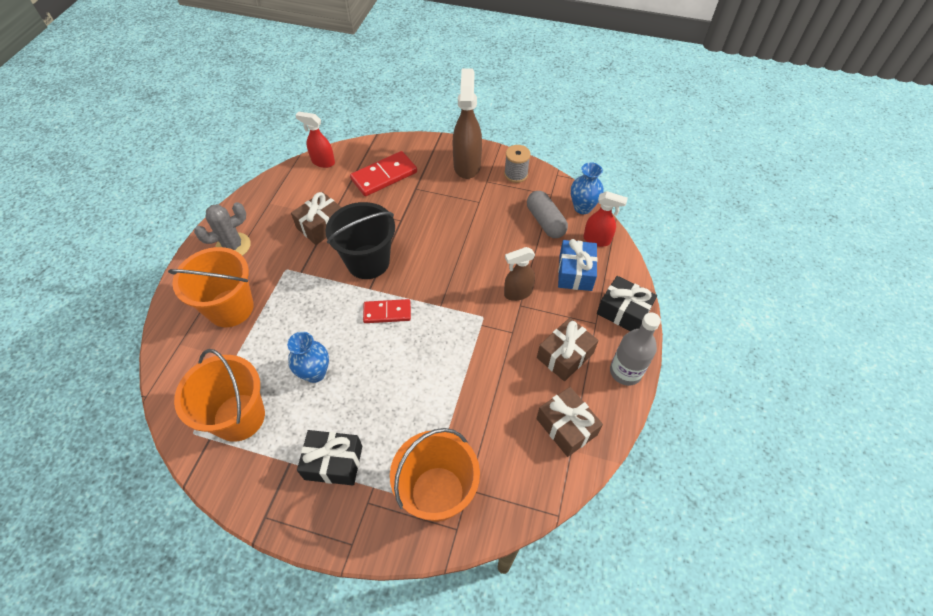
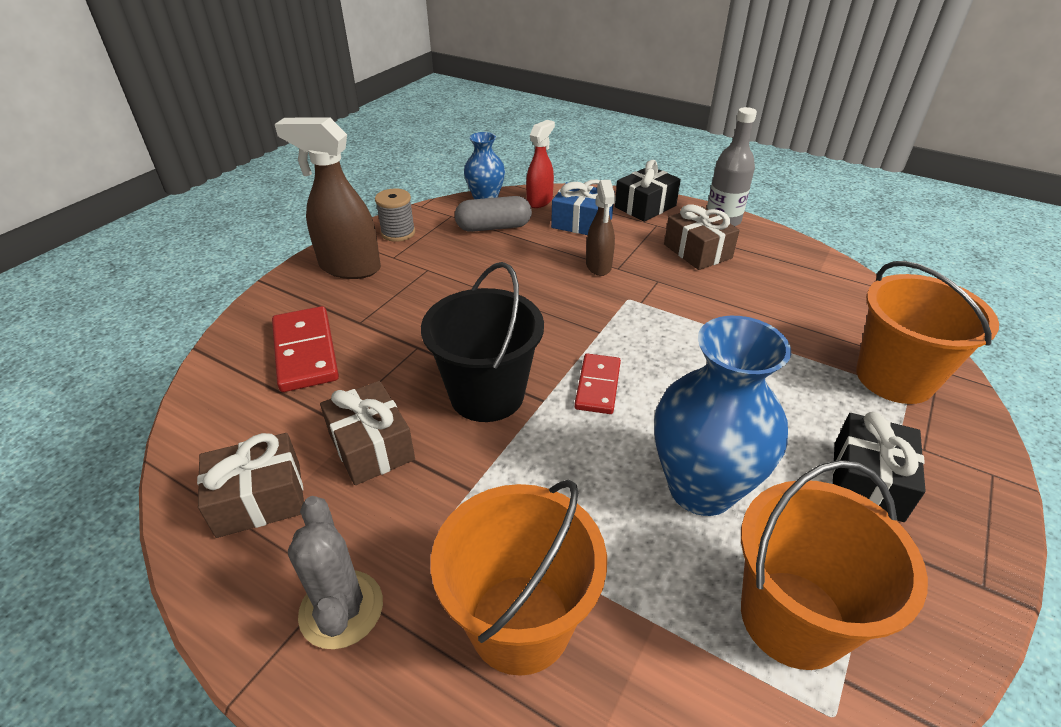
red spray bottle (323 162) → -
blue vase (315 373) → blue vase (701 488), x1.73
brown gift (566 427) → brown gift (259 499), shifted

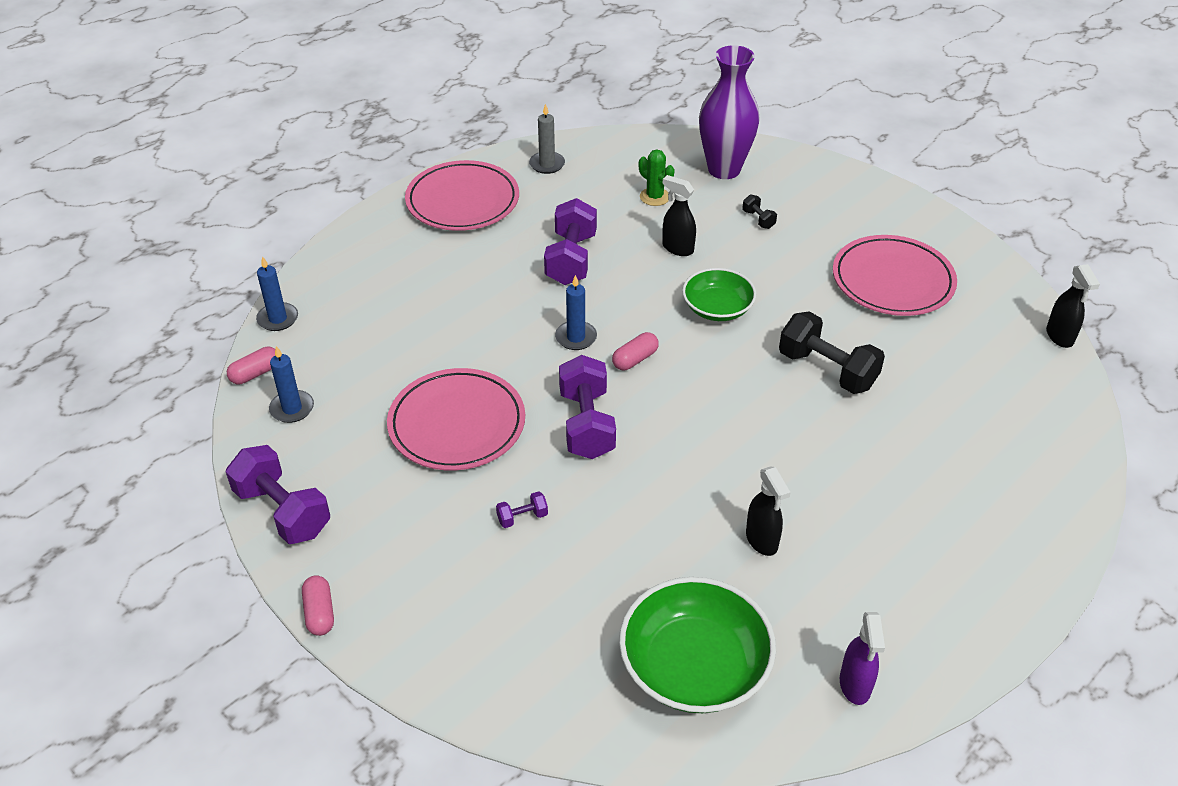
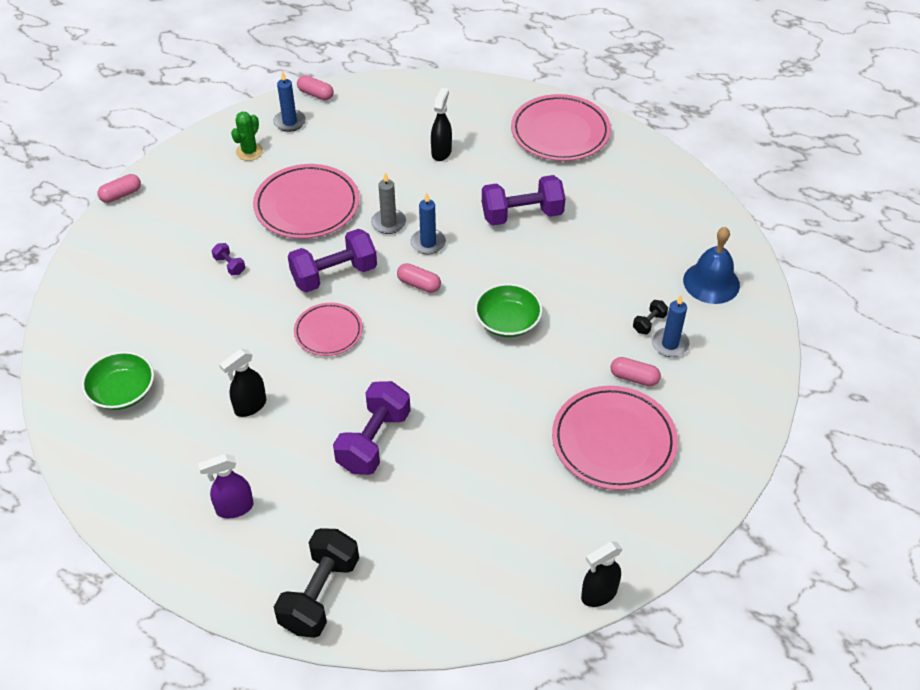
purple vase (724 169) → blue bell (711 282)
grey candle (547 164) → grey candle (388 223), shifted
green cactus (654 197) → green cactus (249 152), shifted
black spray bottle (677 248) → black spray bottle (441 152), shifted
blue candle (278 319) → blue candle (670 344), shifted
black dumbbell (827 370) → black dumbbell (320 594), shifted
purple dumbbell (283 511) → purple dumbbell (374 441), shifted
green bowl (694 666) → green bowl (122 391), x0.62
purple spray bottle (855 685) → purple spray bottle (234 508), shifted
- → pink plate (328 332)
- → pink capsule (634 378)

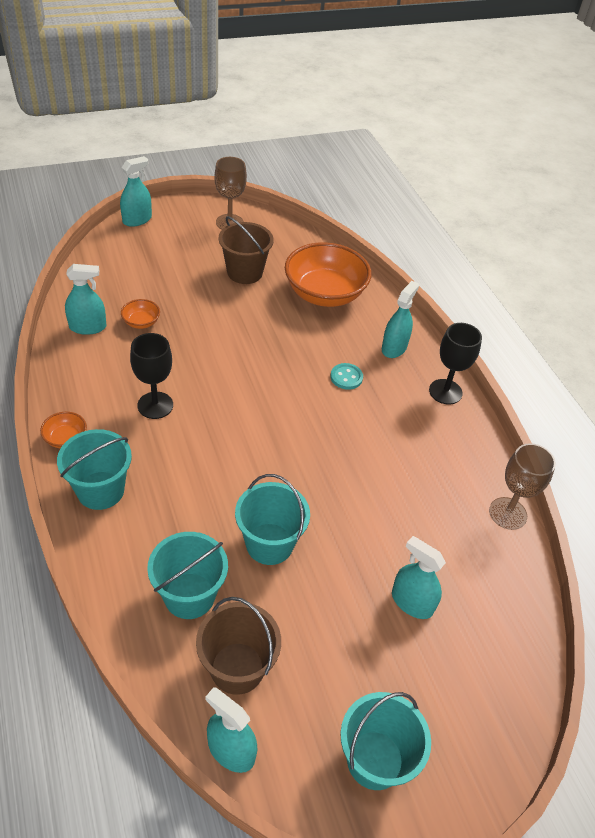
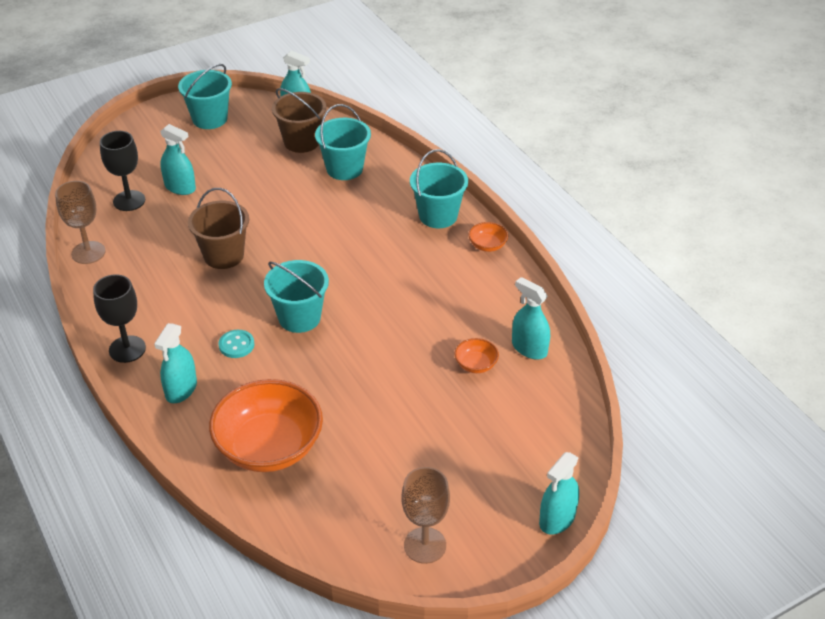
brown bucket (245 272) → brown bucket (223 255), shifted
turquoise spray bottle (88 327) → turquoise spray bottle (529 348), 60 degrees clockwise
black goblet (155 405) → black goblet (129 201), shifted
turquoise bucket (269 544) → turquoise bucket (299 317), shifted

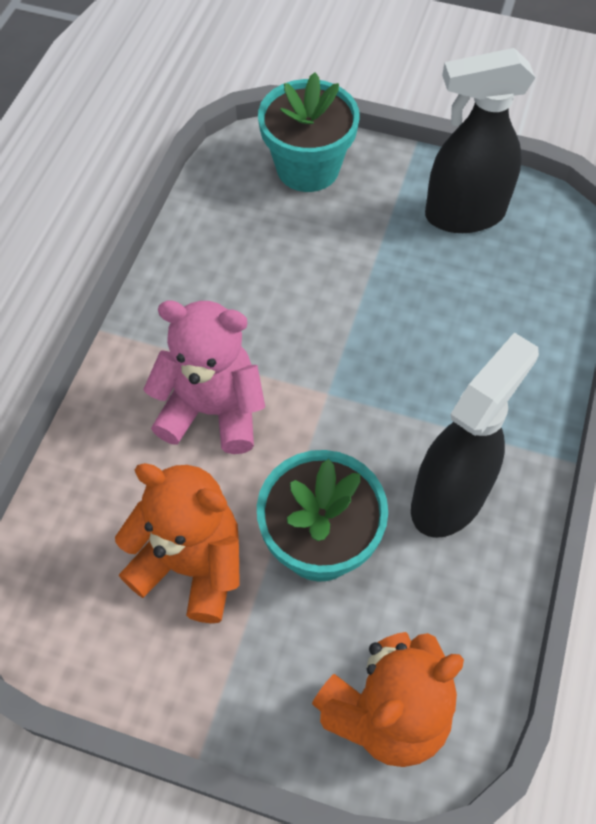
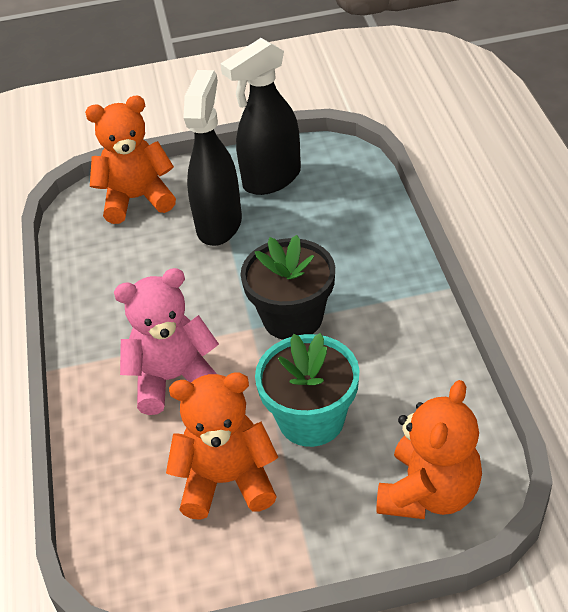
turquoise flower pot (308 168) → orange teddy bear (137 199)
black spray bottle (449 498) → black spray bottle (219 224), shifted
- → black flower pot (292 318)

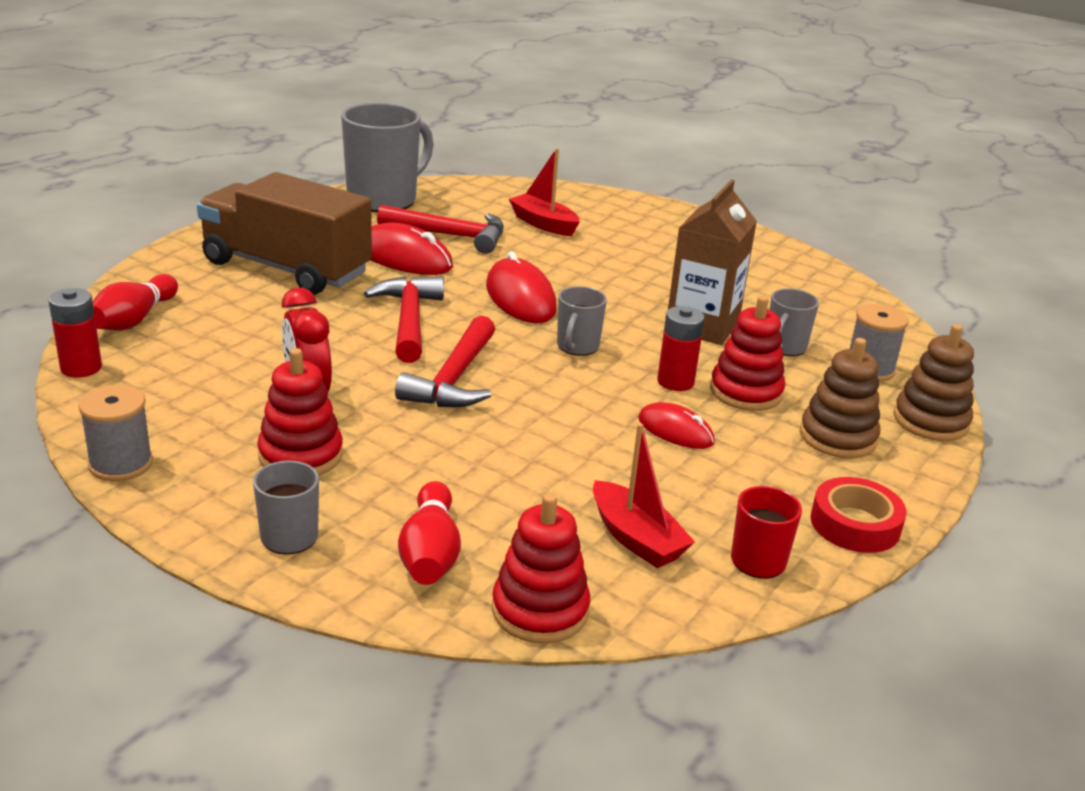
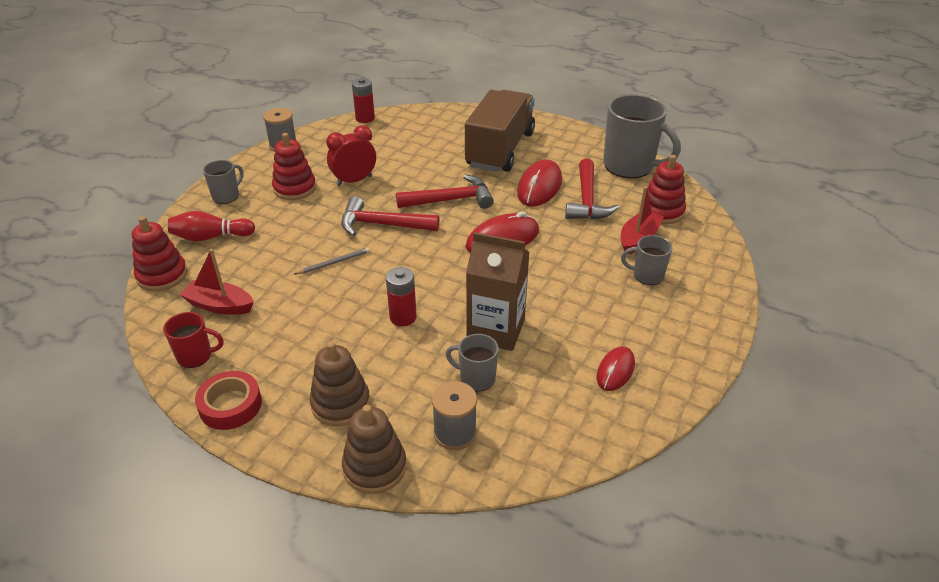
red bowling pin (134 319) → -
grey mug (577 347) → grey mug (647 275), shifted
red stacking toy (746 392) → red stacking toy (661 211), shifted
red mouse (675 431) → red mouse (615 370), shifted
red boat (636 538) → red boat (220 305), 60 degrees clockwise
- → grey pencil (334 263)

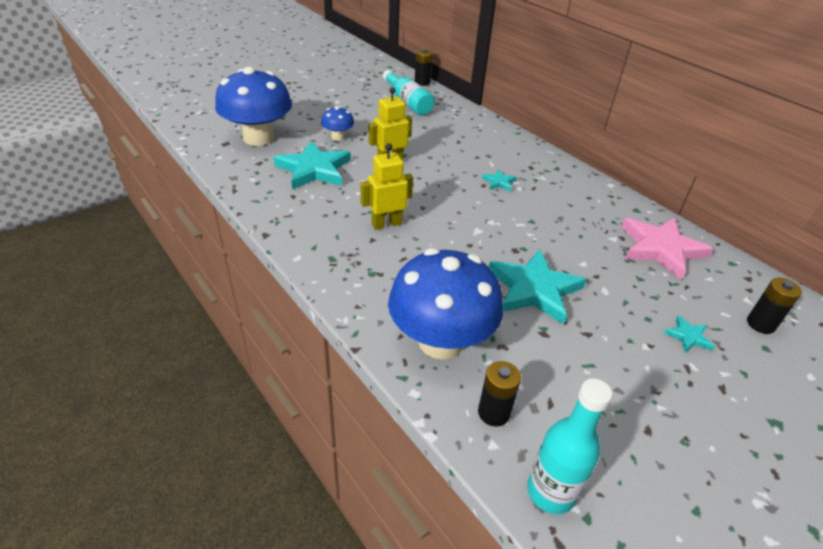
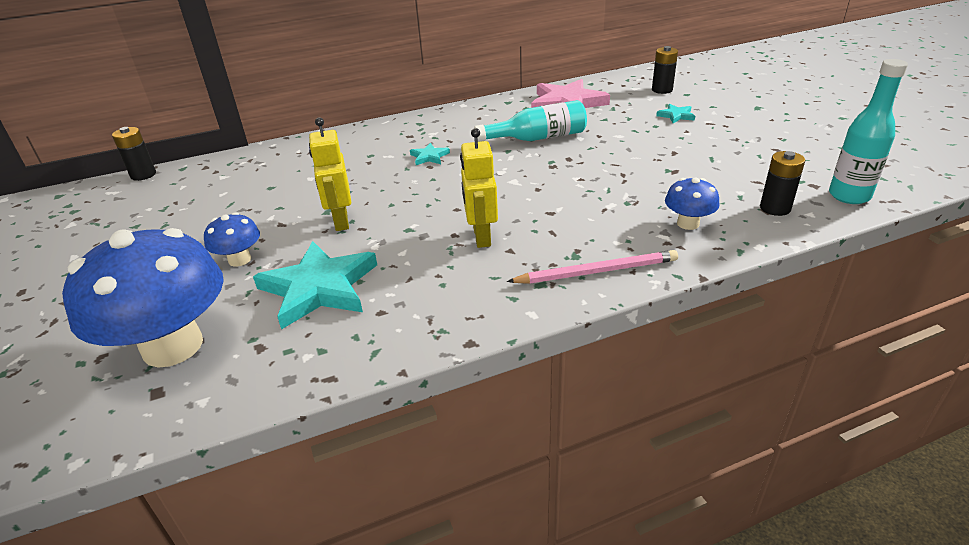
turquoise bottle (407 102) → turquoise bottle (537 138), shifted
blue mushroom (440 341) → blue mushroom (688 223), x0.46
turquoise star (534 289) → -
- → pink pencil (597 271)

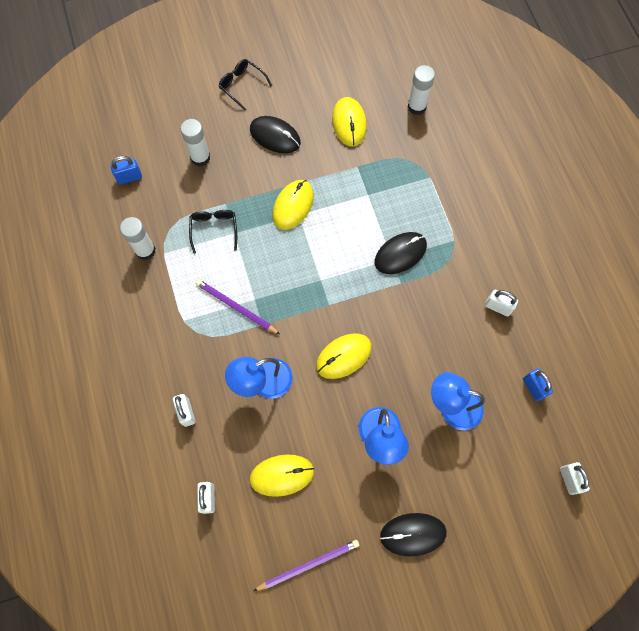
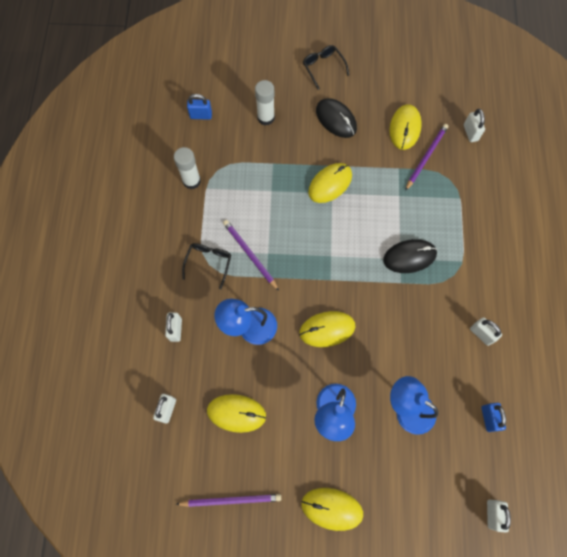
white glue stick (417 107) → white padlock (470 133)
black glasses (214 230) → black glasses (208 263), shifted
black mouse (413 534) → yellow mouse (332 508)
- → purple pencil (426 157)

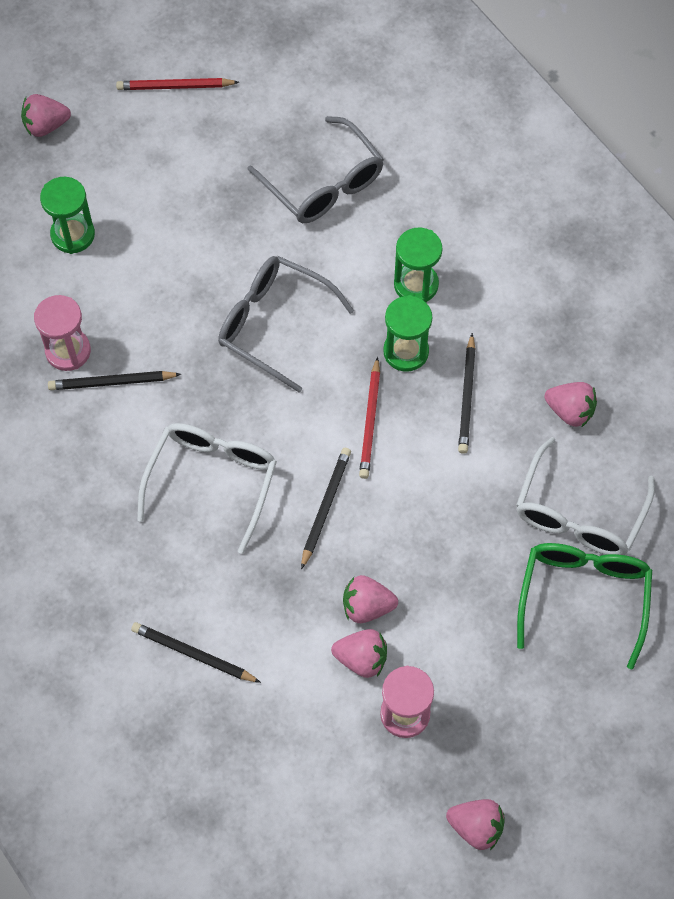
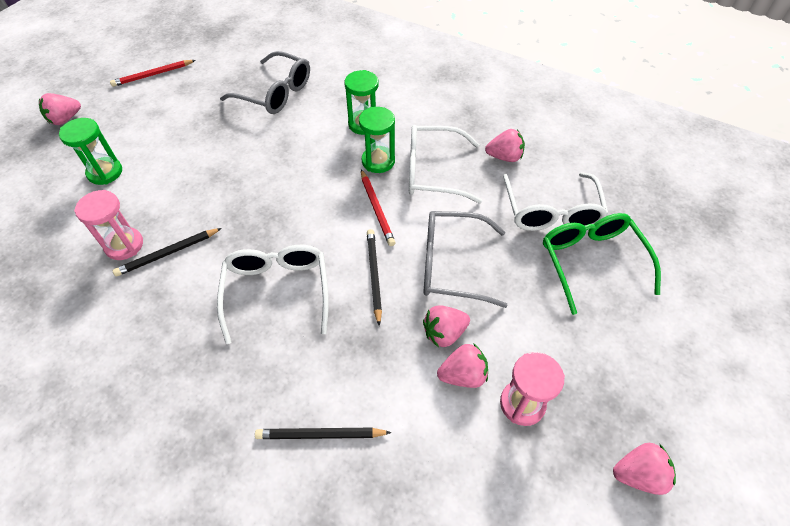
grey glasses (274 325) → grey glasses (452 265), shifted
black pencil (467 396) → white glasses (433 172)

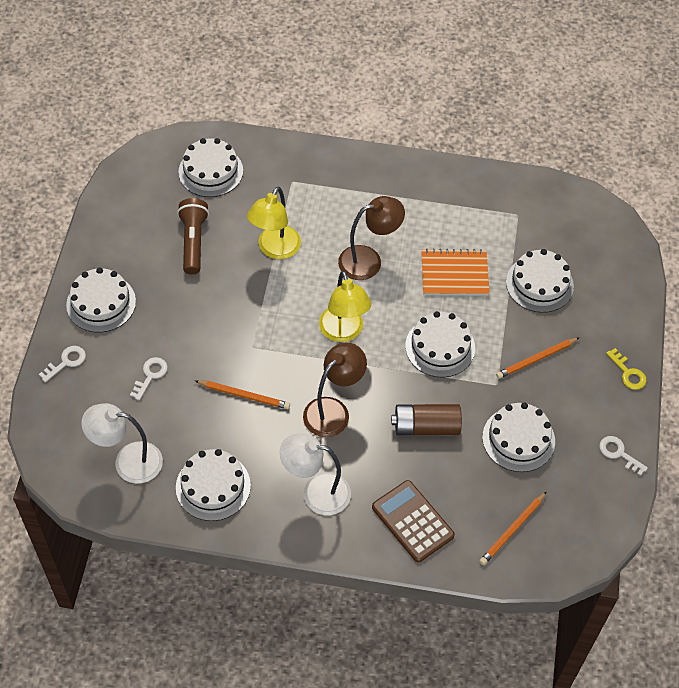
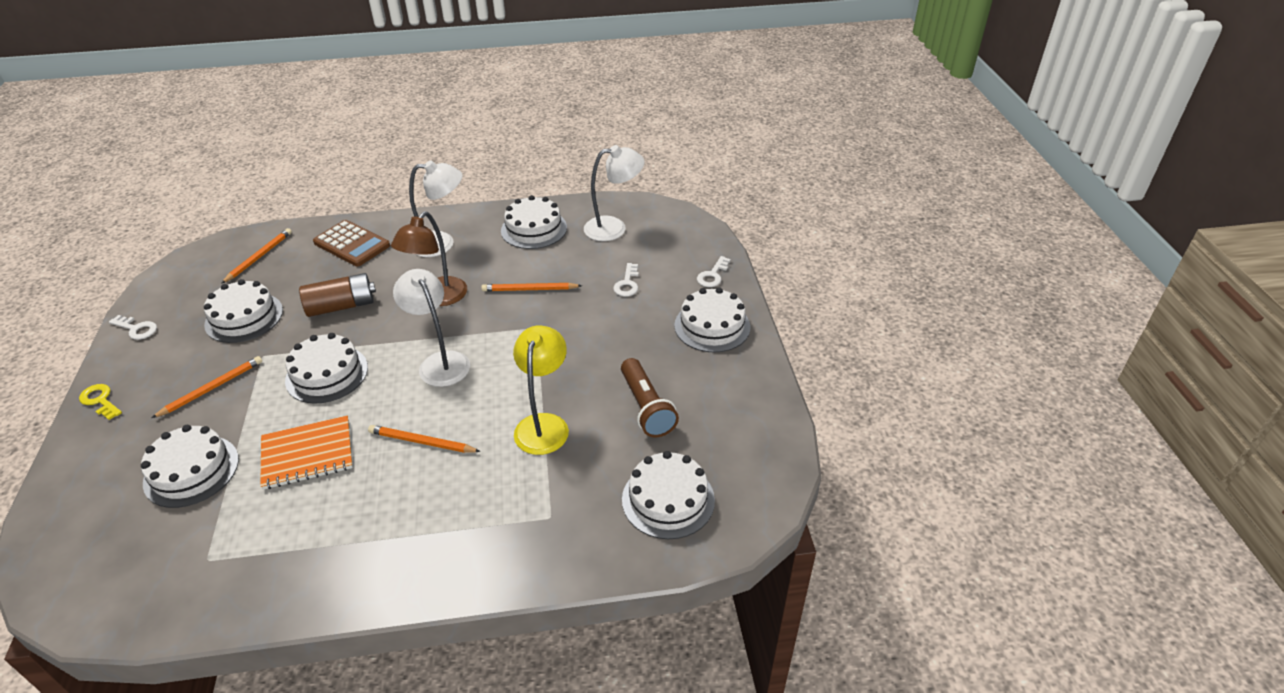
brown lamp (369 260) → orange pencil (422 442)
yellow lamp (343 332) → white lamp (440 362)

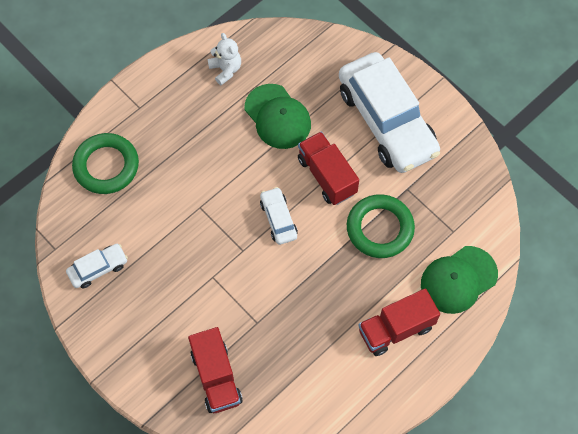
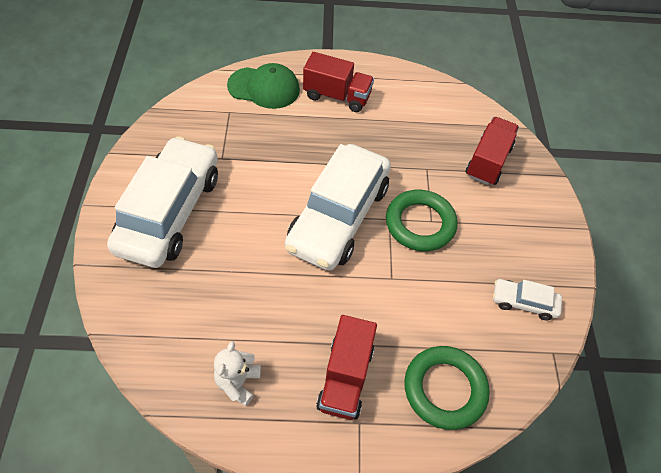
green cap (277 117) → -
red truck (327 176) → red truck (345 378), shifted
white car (278 219) → white car (338 216), x2.30
green ring (380 228) → green ring (420 223), shifted

